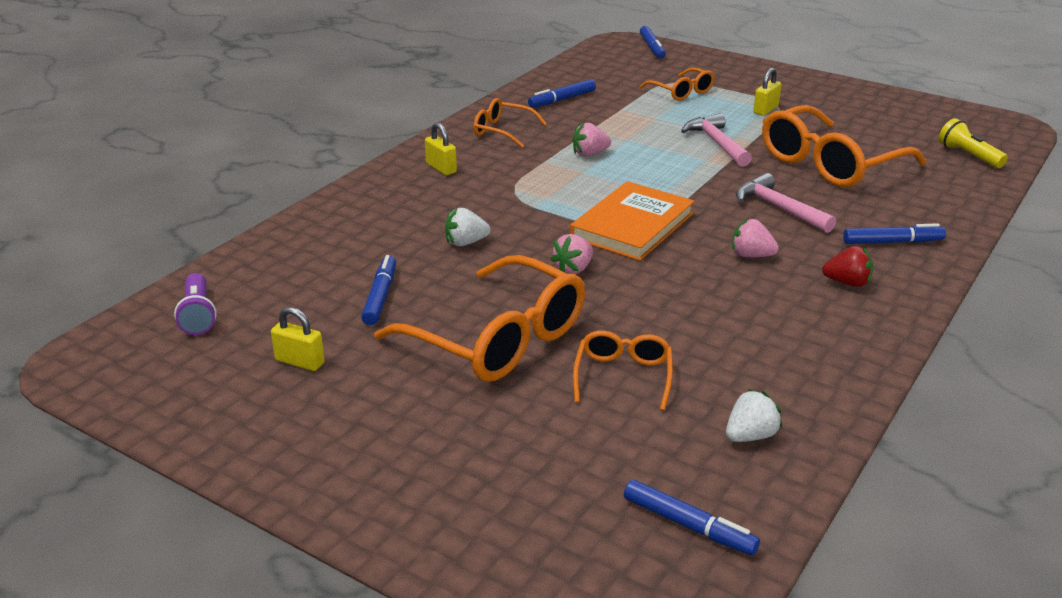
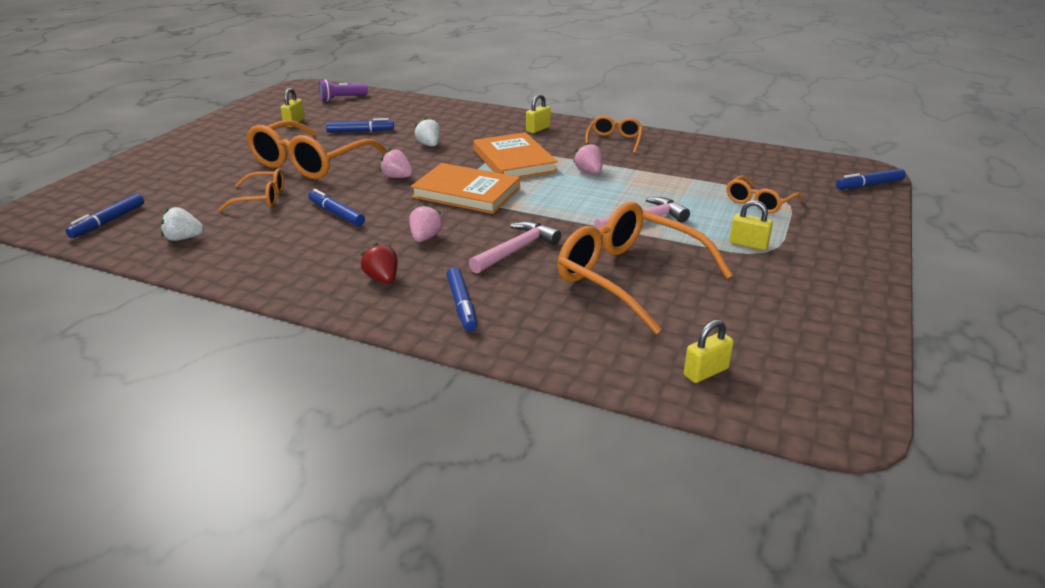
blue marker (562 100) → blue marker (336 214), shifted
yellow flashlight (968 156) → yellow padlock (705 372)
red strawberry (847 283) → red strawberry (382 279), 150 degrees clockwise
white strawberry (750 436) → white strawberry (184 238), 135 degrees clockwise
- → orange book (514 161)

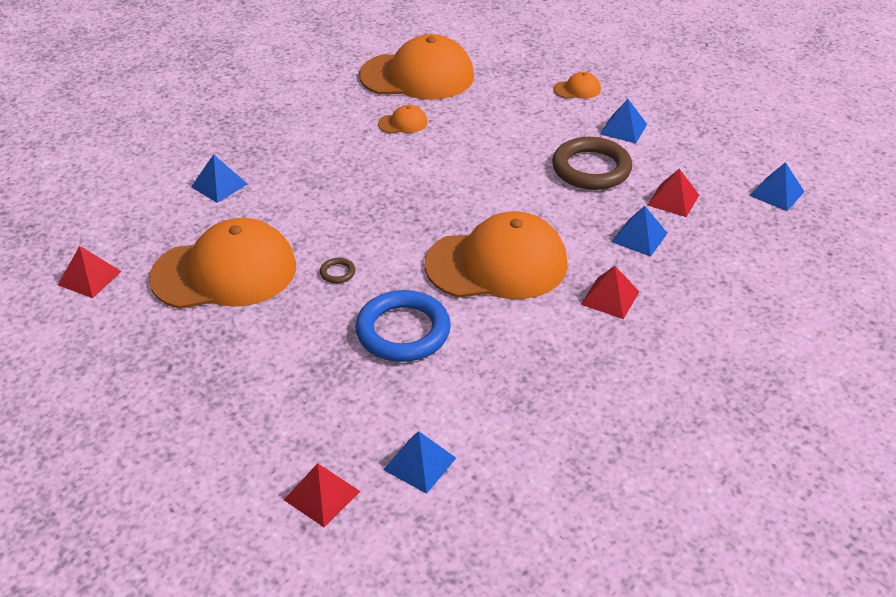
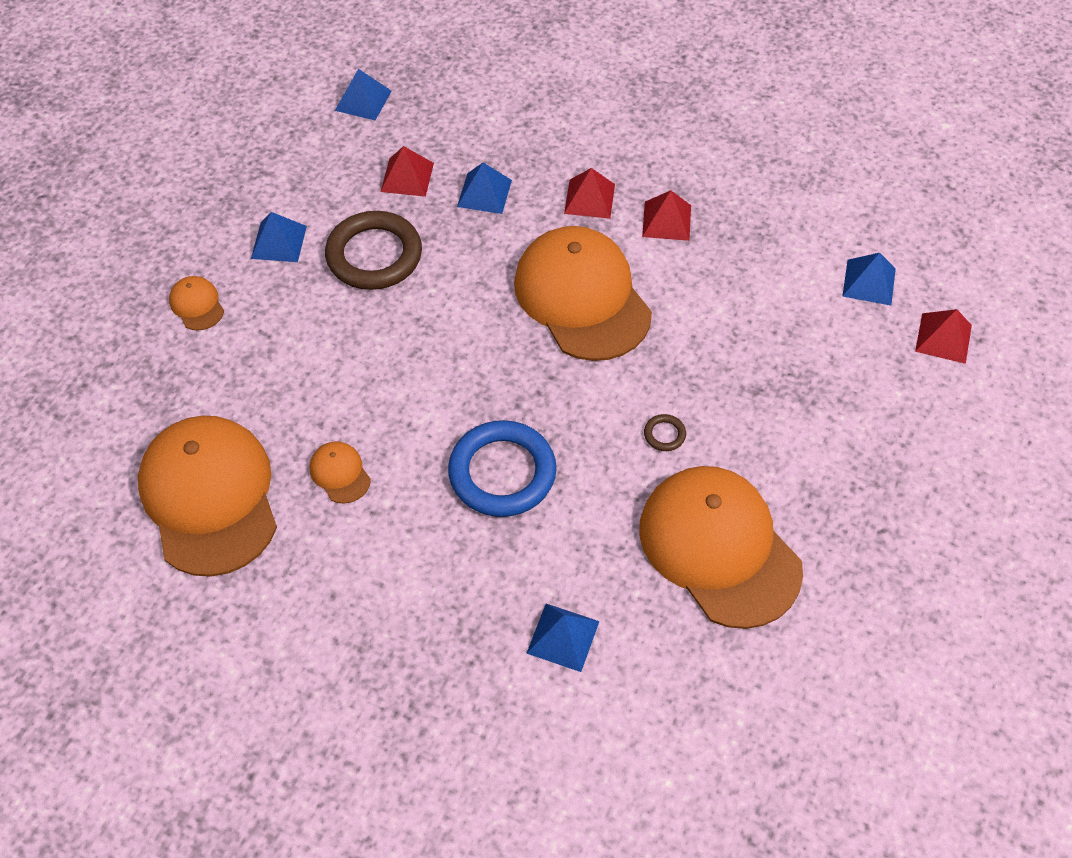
red pyramid (89 278) → red pyramid (667 221), shifted
blue ring (403 331) → blue ring (502 473), shifted

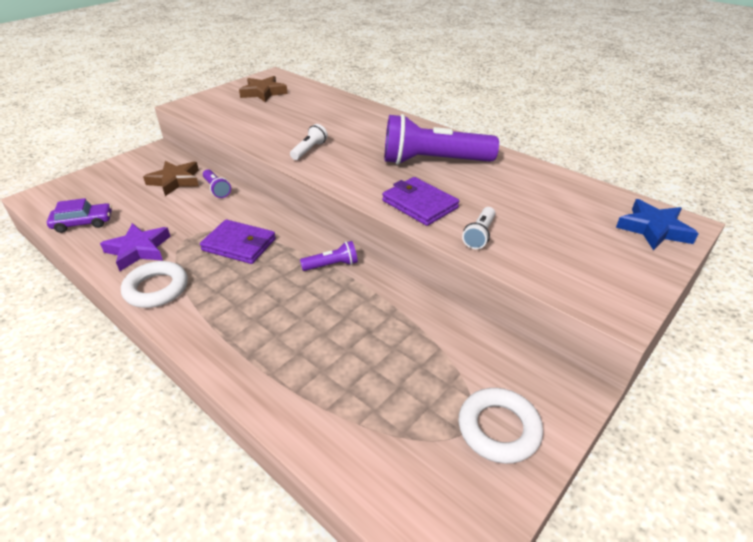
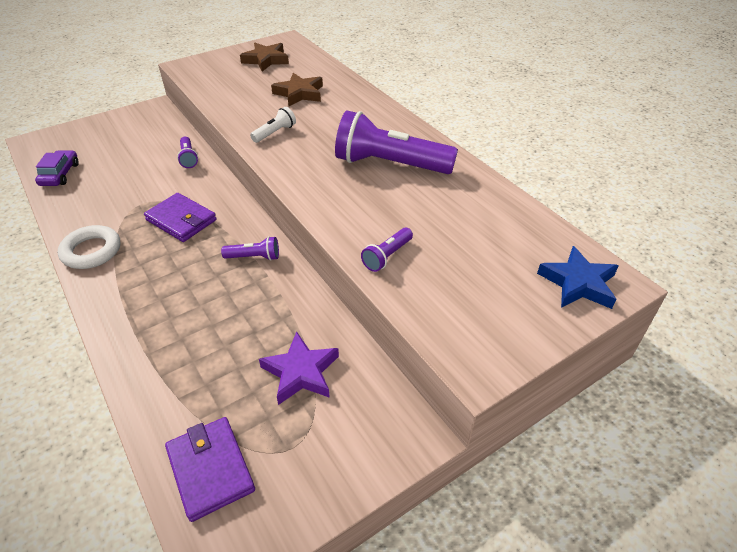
brown star (175 181) → brown star (299 93), shifted
purple wallet (420 204) → purple wallet (210 469), shifted
purple car (83 223) → purple car (60 174), 90 degrees counterclockwise
white flashlight (479 235) → purple flashlight (387 256)
purple star (138 250) → purple star (301 372), shifted
white ring (498 429) → -

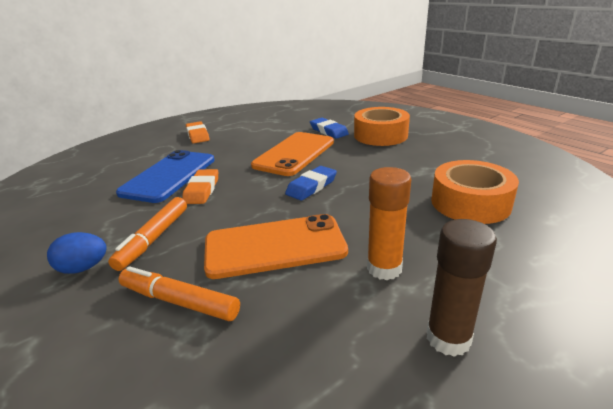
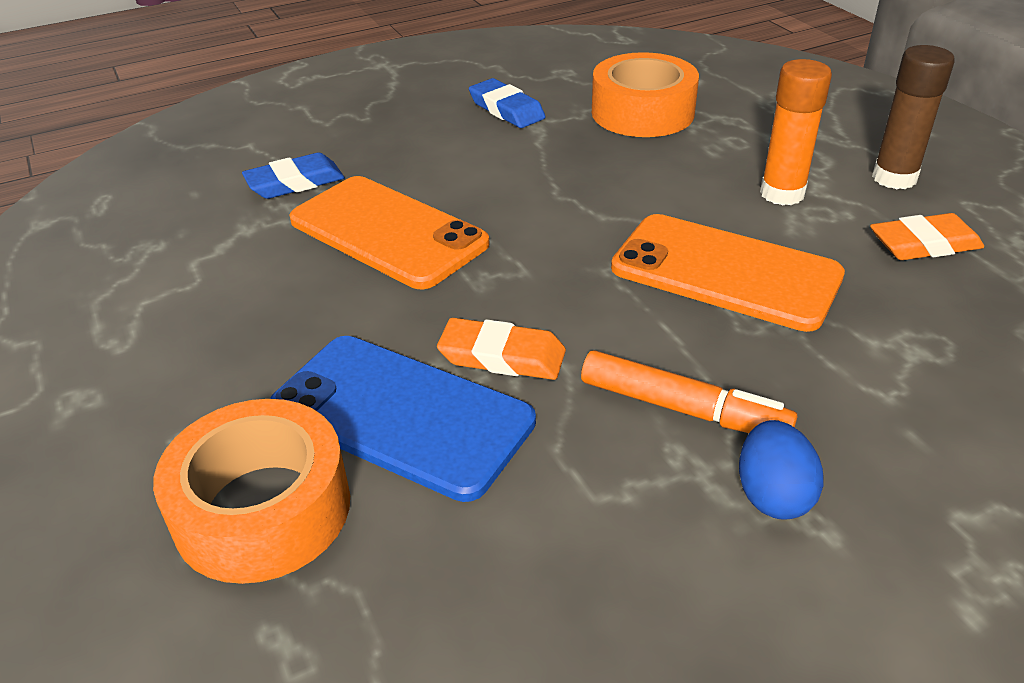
orange tape (380 135) → orange tape (263 509), shifted
orange eraser (198 135) → orange eraser (924 244), shifted
blue eraser (311 186) → blue eraser (506 109), shifted
orange phone (275 246) → orange phone (725 272), 60 degrees counterclockwise
orange marker (179 301) → -

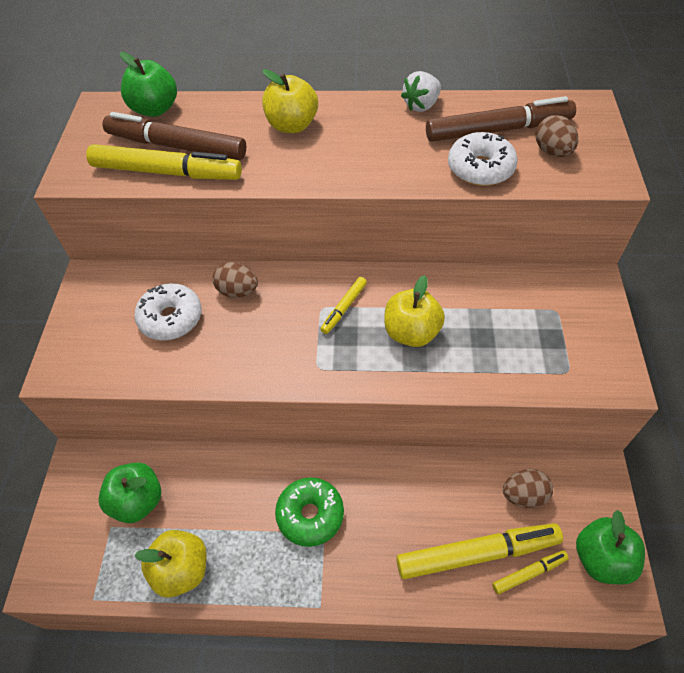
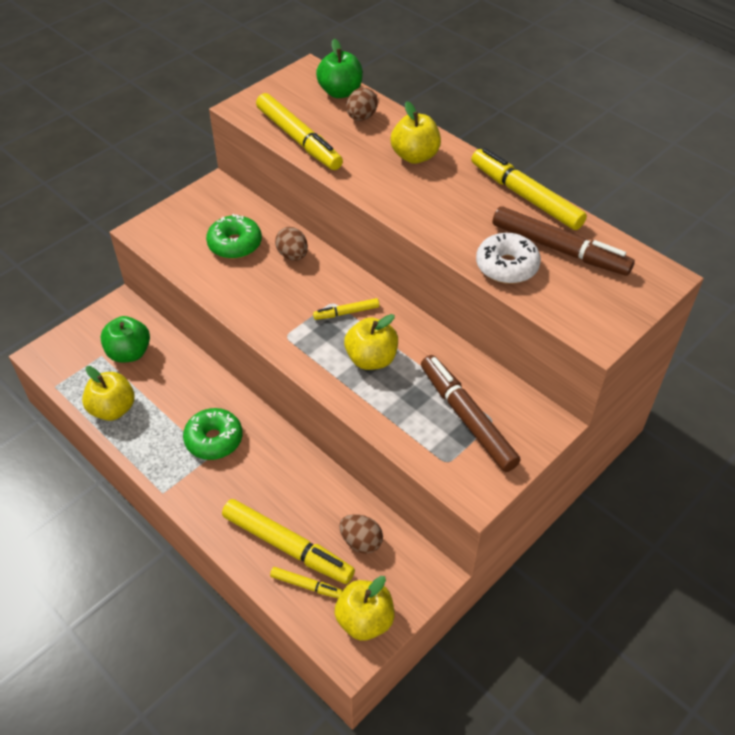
white strawberry (421 105) → yellow marker (526 197)
brown marker (177 146) → brown marker (467 419), shifted
brown egg (552 152) → brown egg (361 117), shifted
white donut (171 318) → green donut (235 244)
green apple (601 558) → yellow apple (365 620)

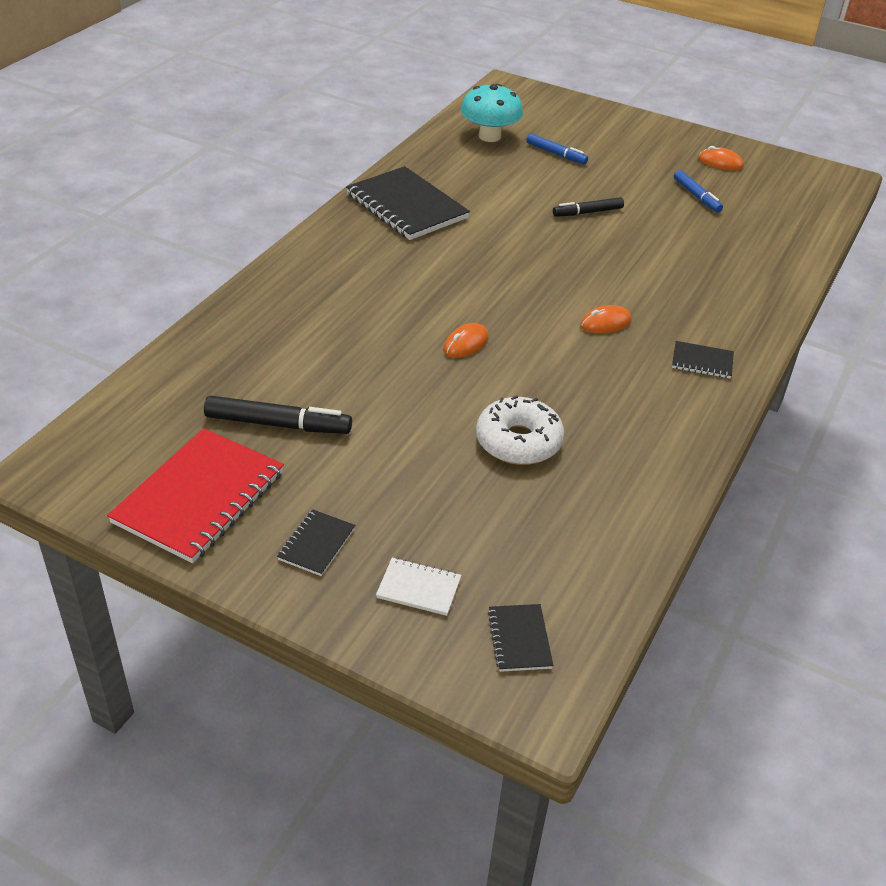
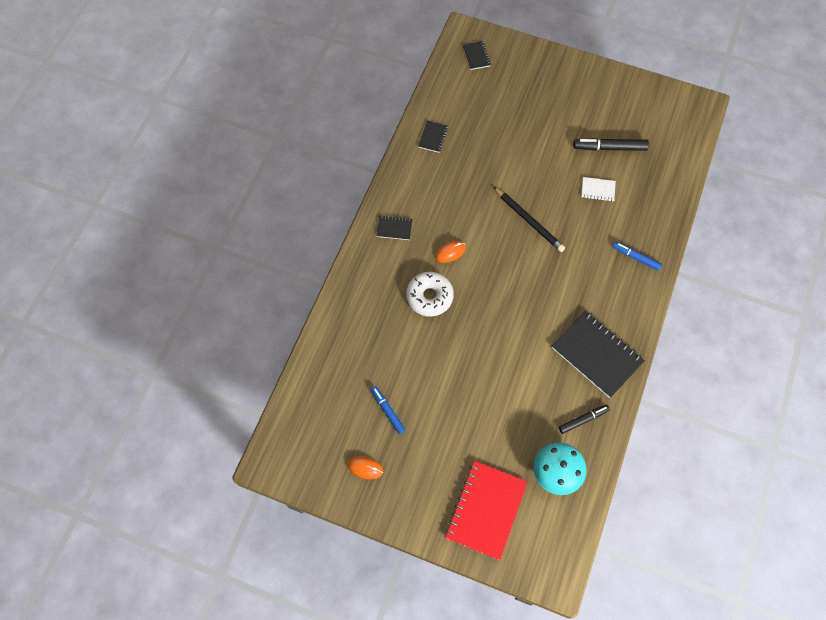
blue marker (556 154) → blue marker (636 257), shifted
black marker (587 212) → black marker (583 420), shifted
orange mouse (466 344) → black pencil (529 221)
white donut (518 441) → white donut (429 297), shifted
red notebook (199 497) → red notebook (486 510), shifted
black notebook (316 544) → black notebook (433 137), shifted
white notebook (419 588) → white notebook (598 190), shifted

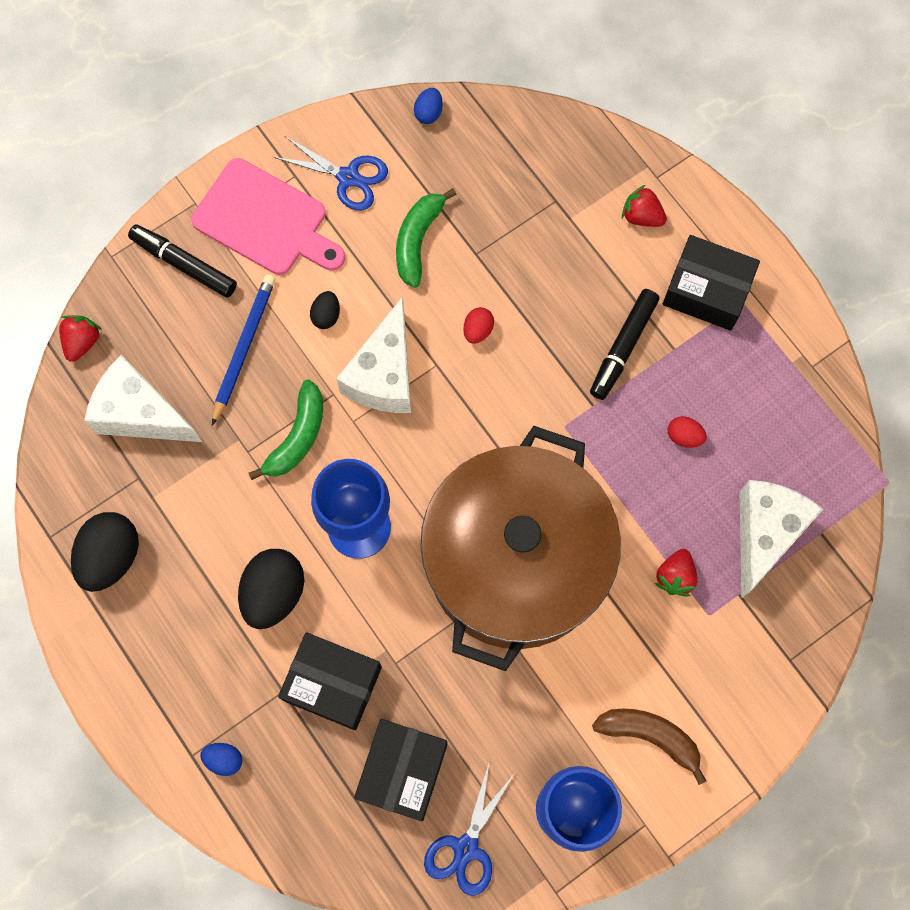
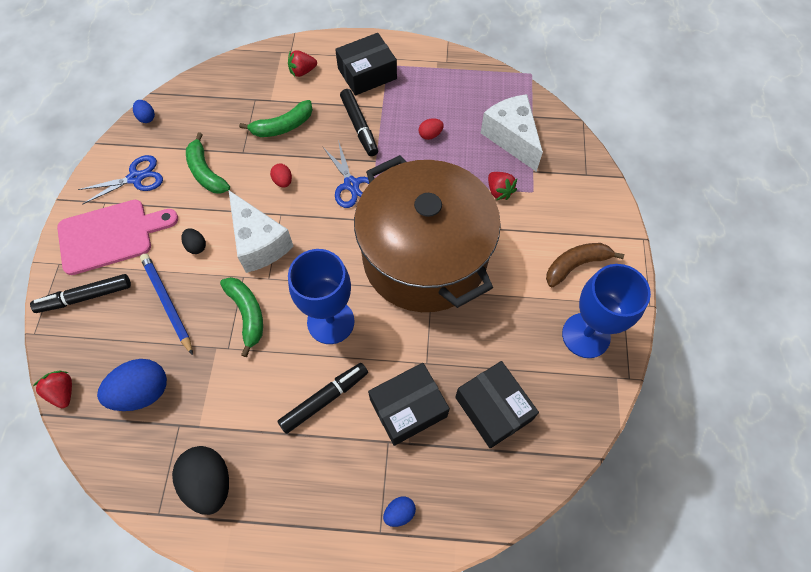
white cheese (141 414) → blue egg (142 392)
black egg (274 593) → black marker (324 399)
blue scissors (466 848) → blue scissors (351 185), shifted
- → green banana (283 126)

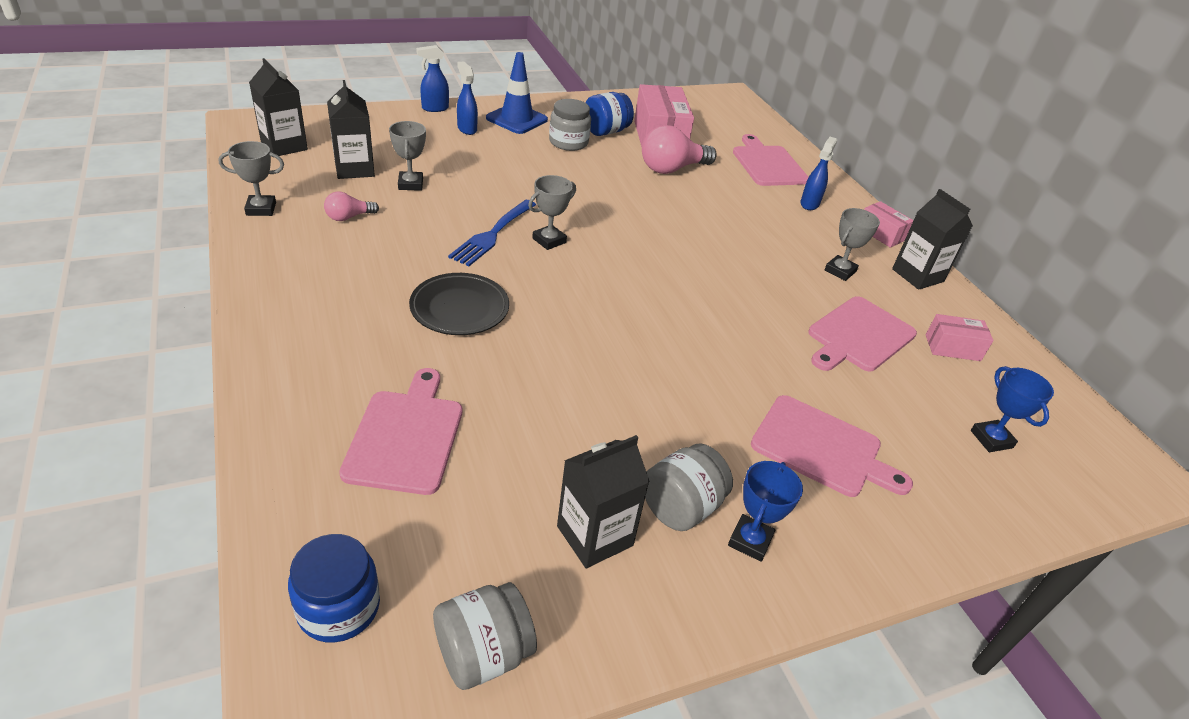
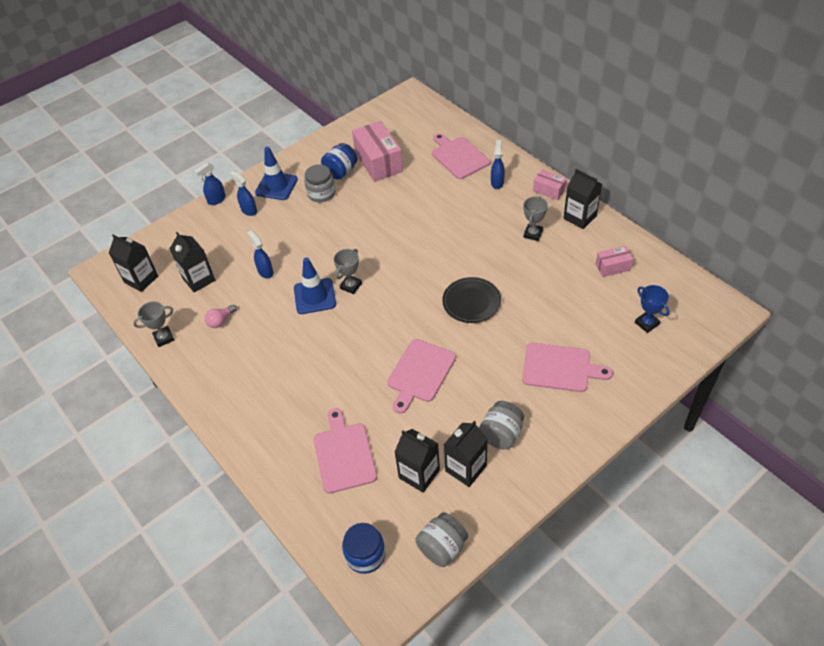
grey trophy (410 184) → -
pink light bulb (672 169) → -
blue fork (492 234) → blue traffic cone (314 296)
black plate (459 308) → black plate (471 302), shifted
pink cutting board (858 336) → pink cutting board (420 373), shifted
blue trophy (750 541) → -
- → blue spray bottle (265 271)
- → black carton (419 474)

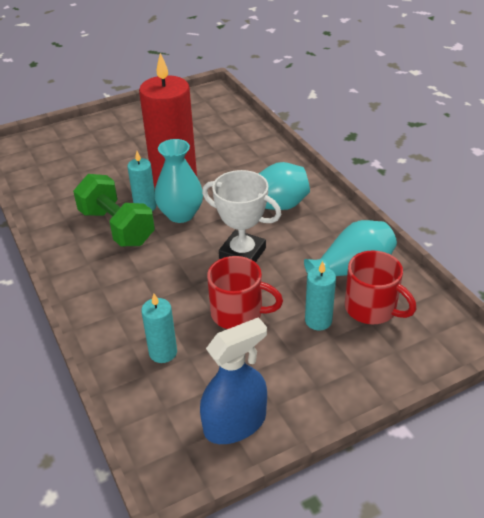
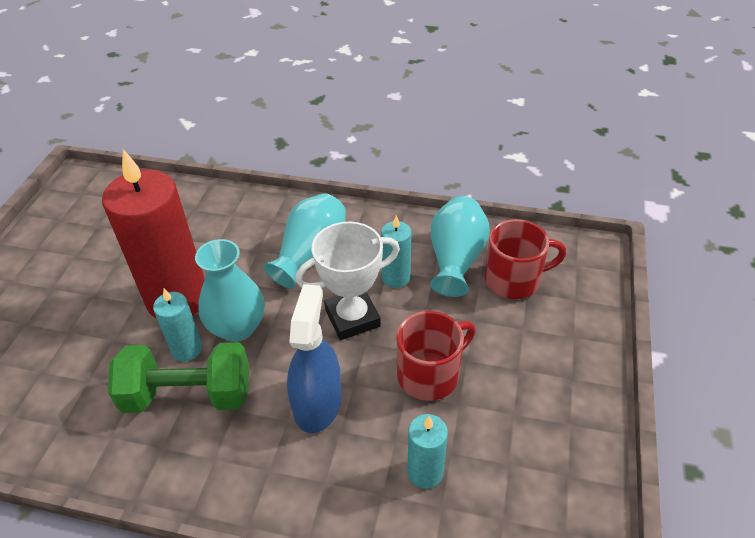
turquoise candle (318 321) → turquoise candle (396 278), shifted
blue spray bottle (235 423) → blue spray bottle (317 403), shifted

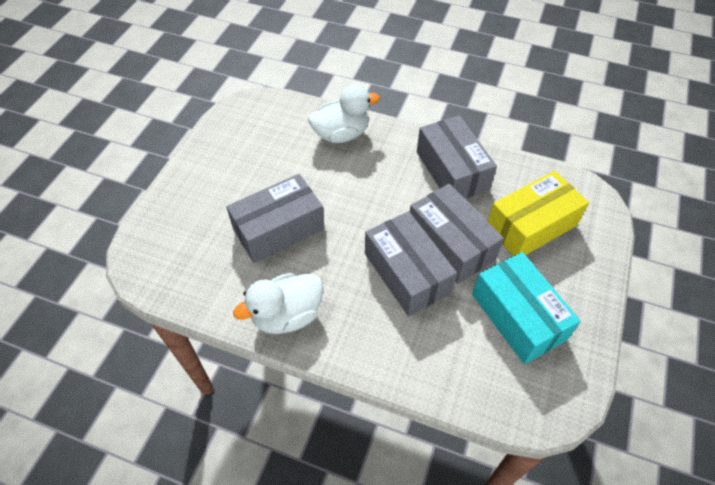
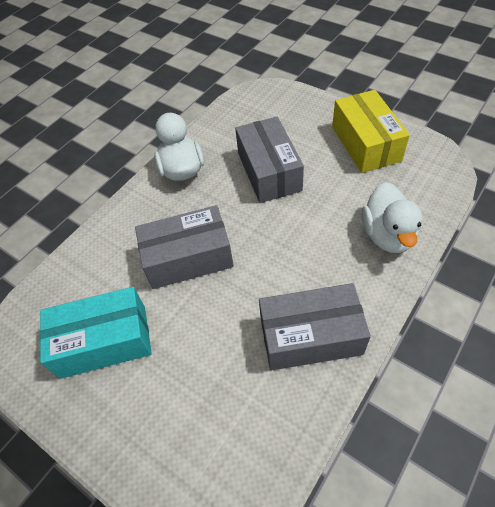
yellow box (531 225) → yellow box (366 143), shifted
grey box (450 244) → -

